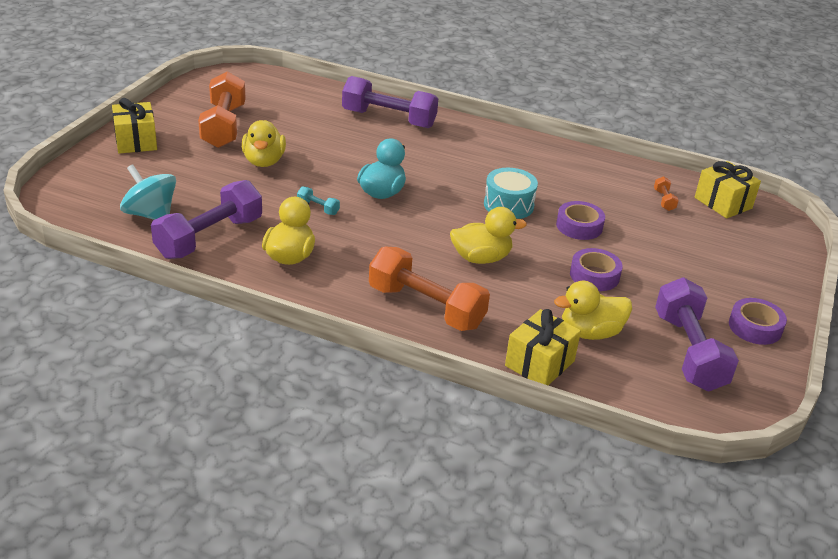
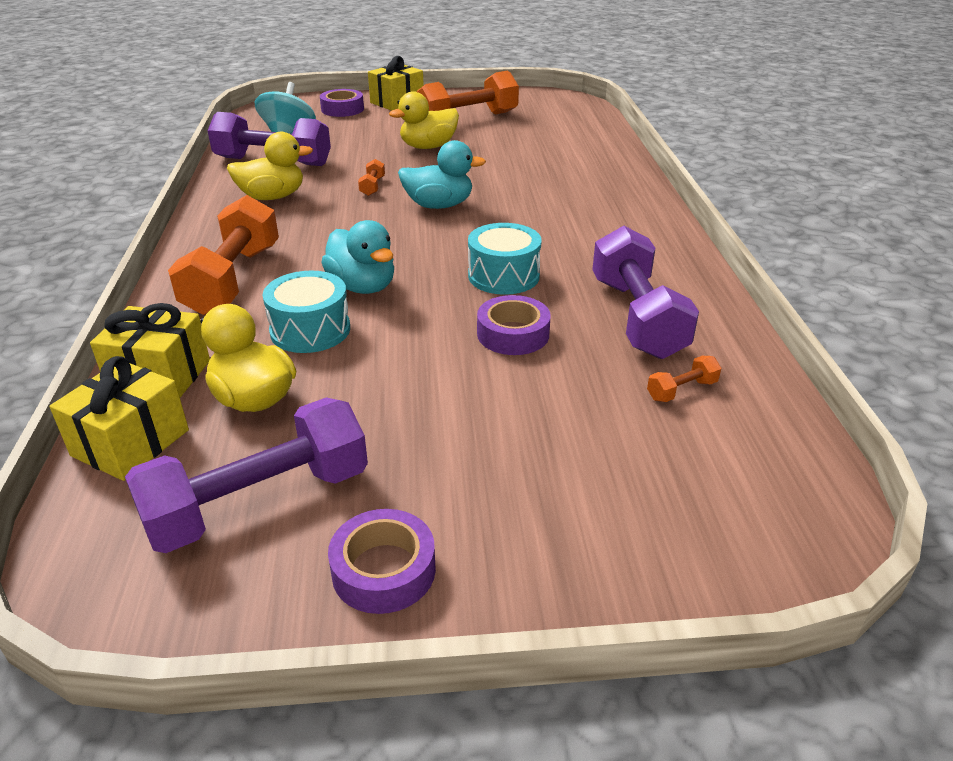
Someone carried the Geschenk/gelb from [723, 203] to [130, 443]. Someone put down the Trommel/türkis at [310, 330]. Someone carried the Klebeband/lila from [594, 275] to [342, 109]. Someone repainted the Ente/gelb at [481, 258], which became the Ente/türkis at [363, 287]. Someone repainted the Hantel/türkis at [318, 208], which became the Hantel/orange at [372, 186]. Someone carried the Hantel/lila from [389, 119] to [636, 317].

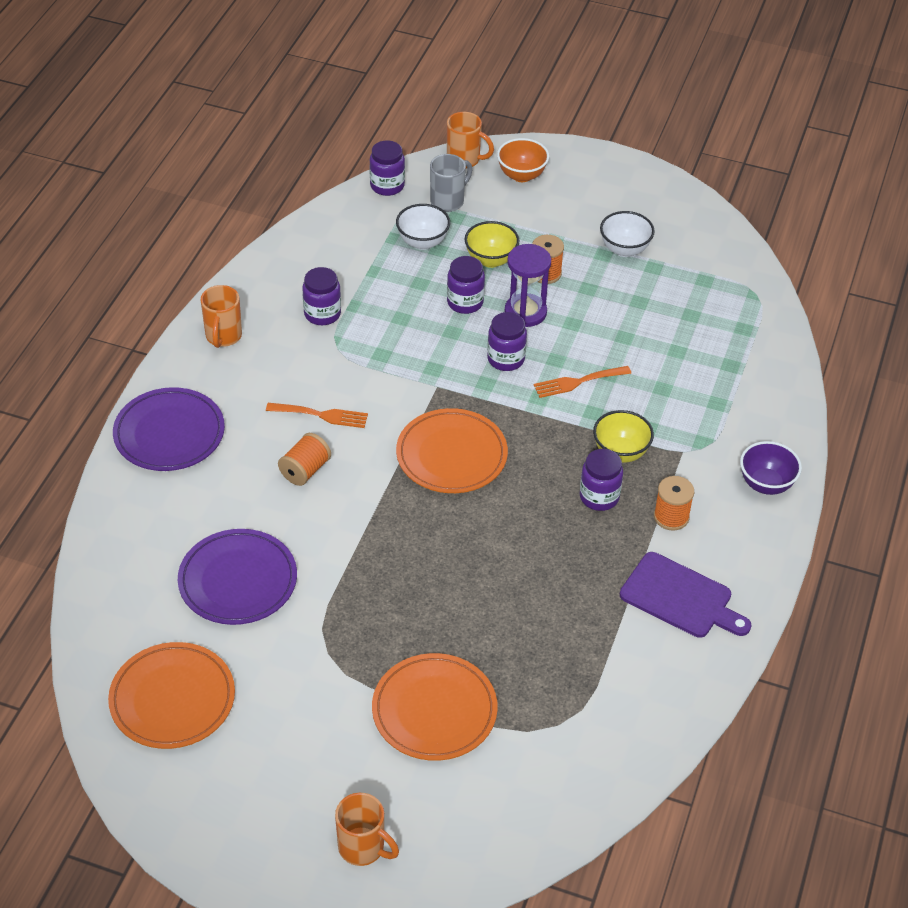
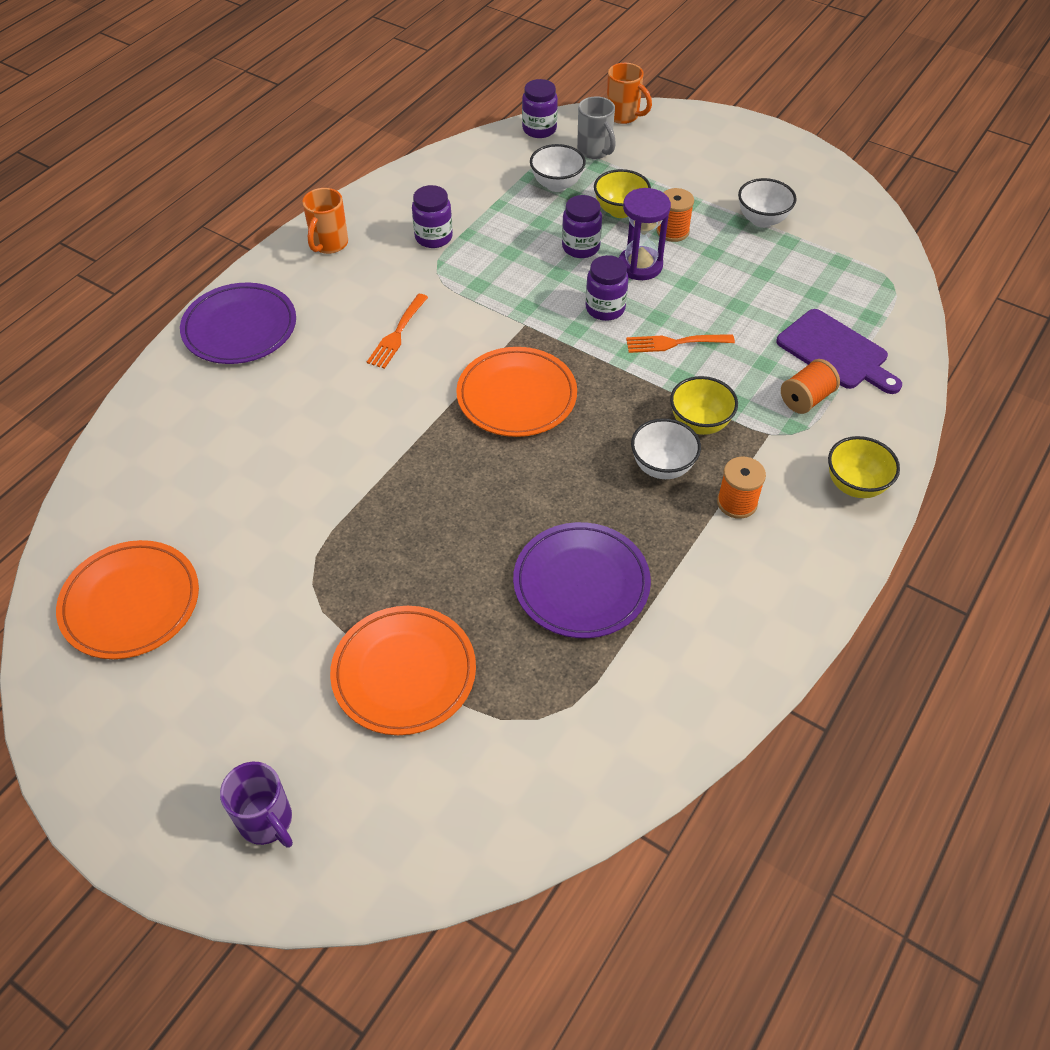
Someone repainted the Tasse/orange at [363, 848], which became the Tasse/lila at [267, 821]. Someone rotated the Gabel/orange at [321, 415] by 90 degrees clockwise. Someone carried the Teller/lila from [238, 581] to [581, 583]. Someone rotated the Tasse/grau at [448, 201] by 90 degrees clockwise. Someone swapped the Einmachglas/lila at [599, 497] for the Schüssel/weiß at [662, 467]. Someone carried the Schneidebrett/lila from [680, 597] to [836, 352]. Someone carried the Garnrolle/orange from [305, 470] to [806, 399]. Someone repainted the Schüssel/lila at [766, 484], which became the Schüssel/gelb at [855, 485]. Someone took away the Schüssel/orange at [521, 175].

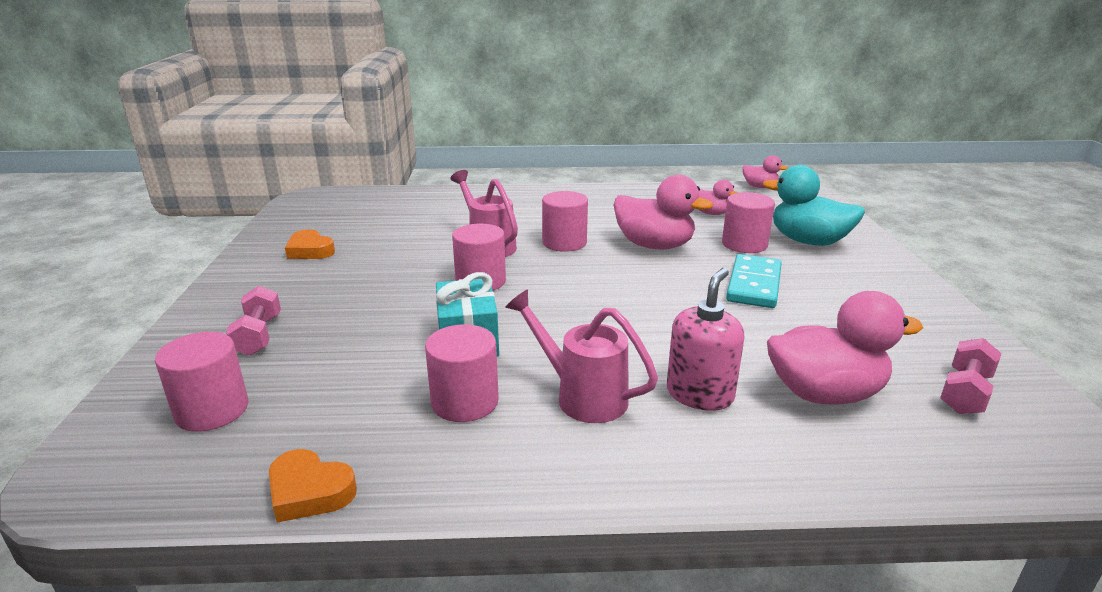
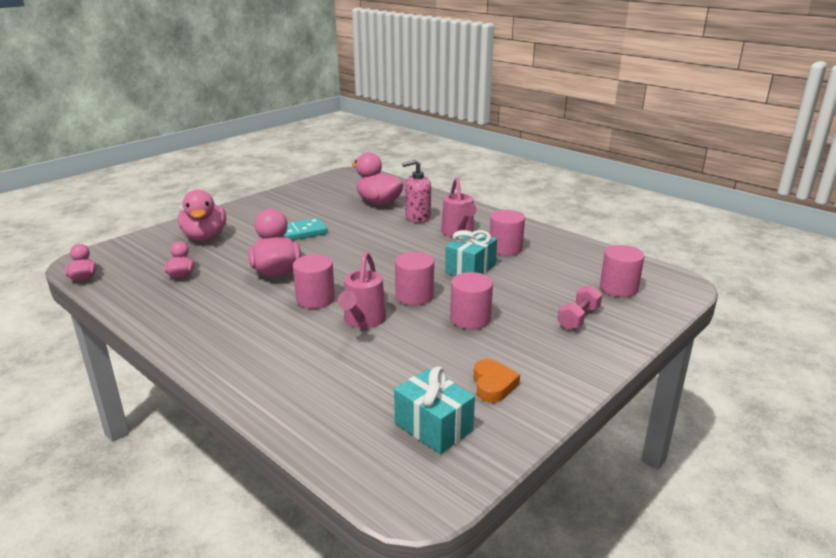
Someone repainted the Ente/türkis at [808, 241], which became the Ente/rosa at [205, 237]. Someone put down the Geschenk/türkis at [433, 427]. Someone carried the Vollzylinder/rosa from [744, 244] to [470, 319]. Someone took away the Herz/orange at [309, 491]. Someone took away the Hantel/rosa at [965, 393].

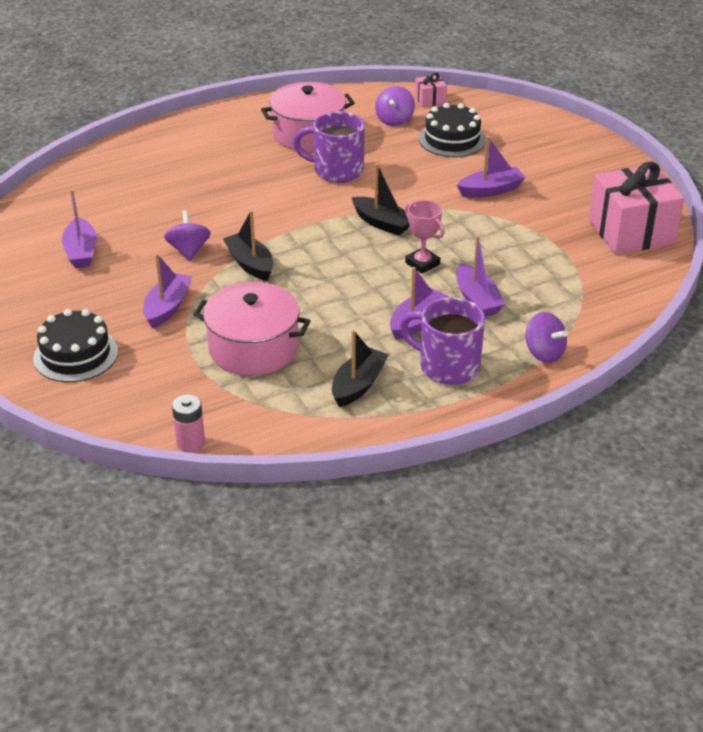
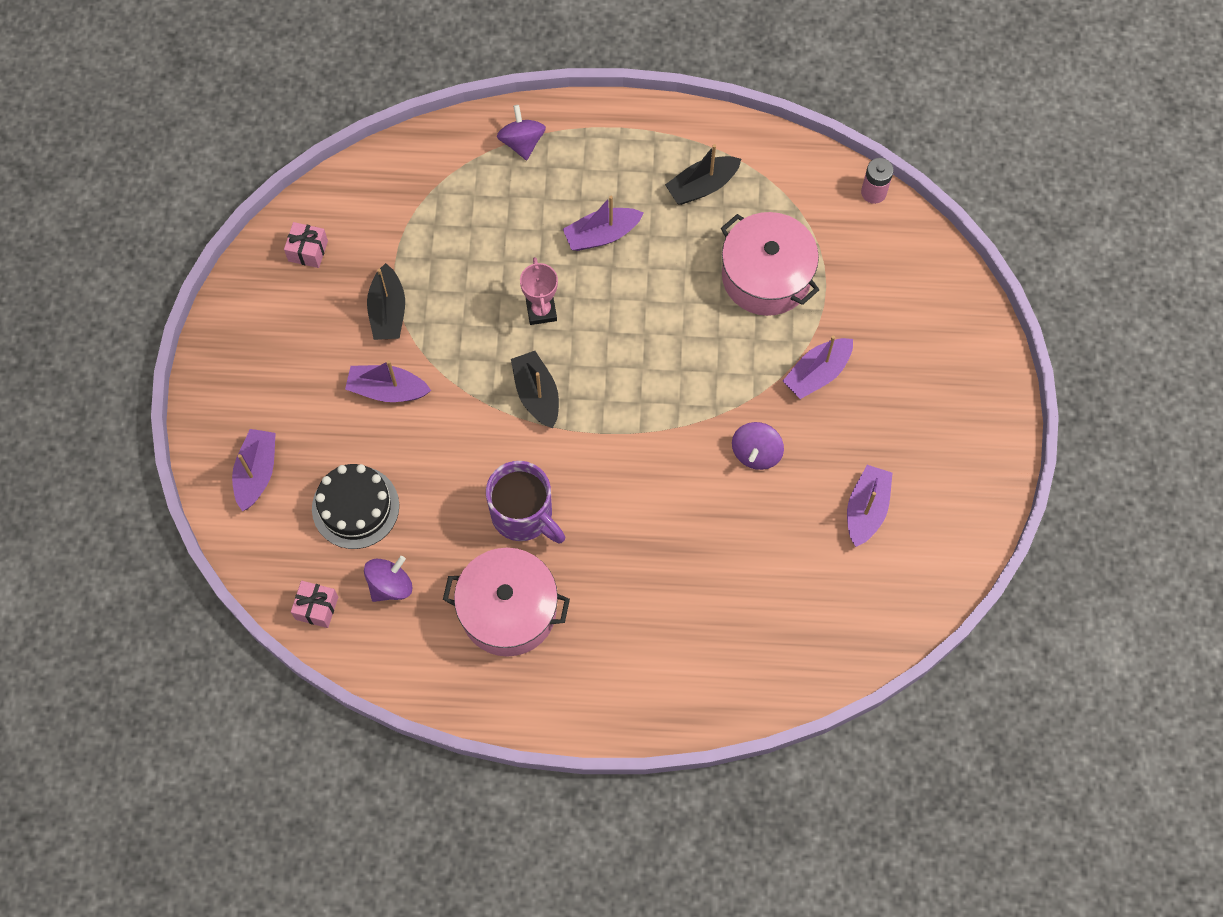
Someone carried the Boot/lila from [477, 299] to [257, 473]. Someone scaled the Geschenk/rosa at [631, 232] by 0.44. Someone carried the Boot/schwarz from [250, 264] to [388, 311]. Someone took away the Kuchen/schwarz at [76, 355]. Someone took away the Tasse/lila at [447, 366].

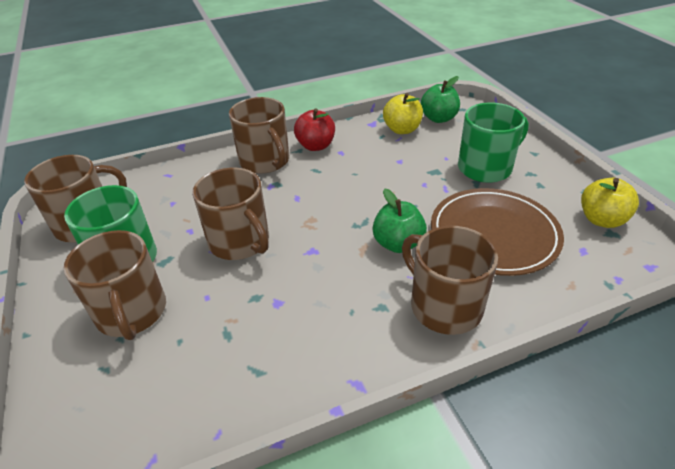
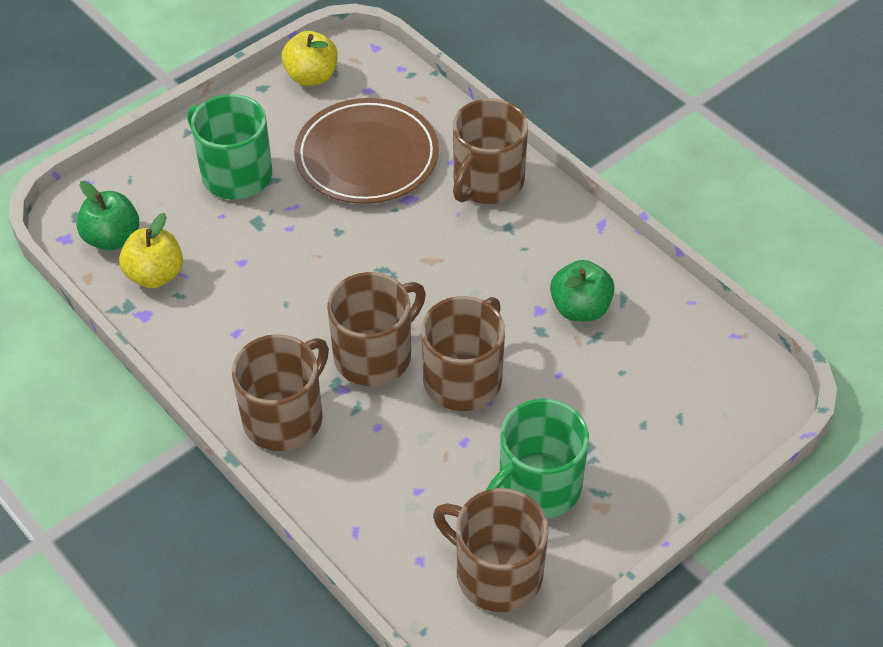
Someone carried the Tasse/braun from [131, 312] to [374, 355]. Someone carried the Apfel/grün from [398, 244] to [580, 308]. Someone took away the Apfel/rot at [316, 146].

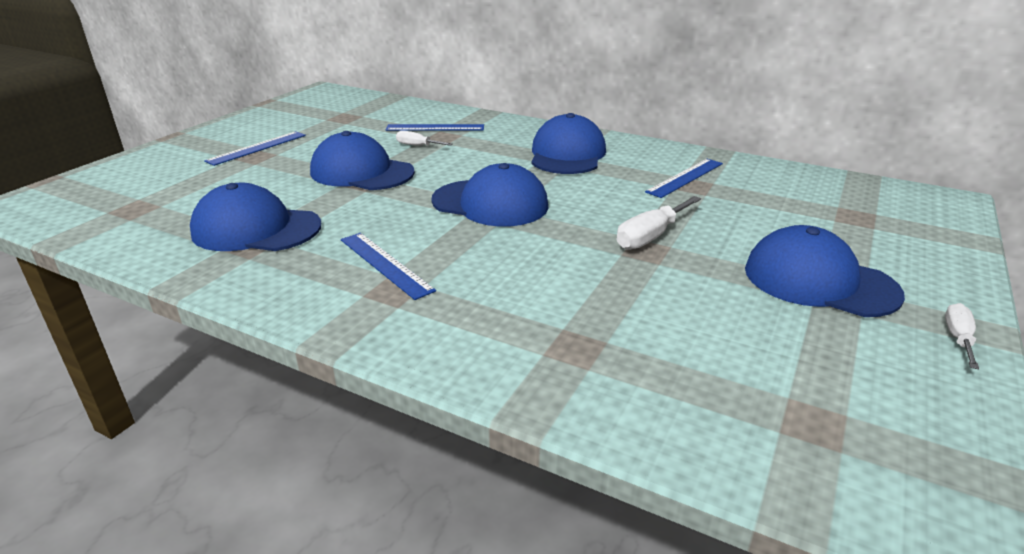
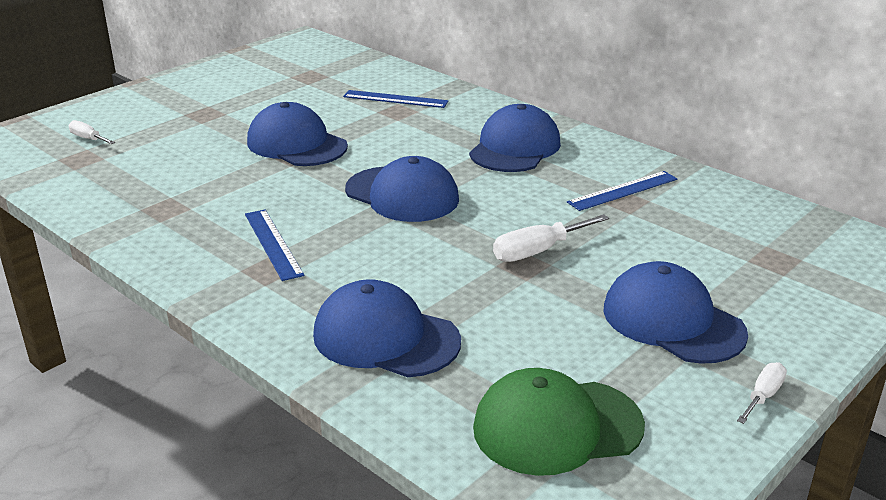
Someone carried the Schraubenzieher/weiß from [417, 146] to [88, 139]. Someone carried the Kappe/blau from [256, 229] to [385, 338]. Someone put down the Kappe/grün at [557, 426]. Someone took away the Lineal/blau at [257, 148].

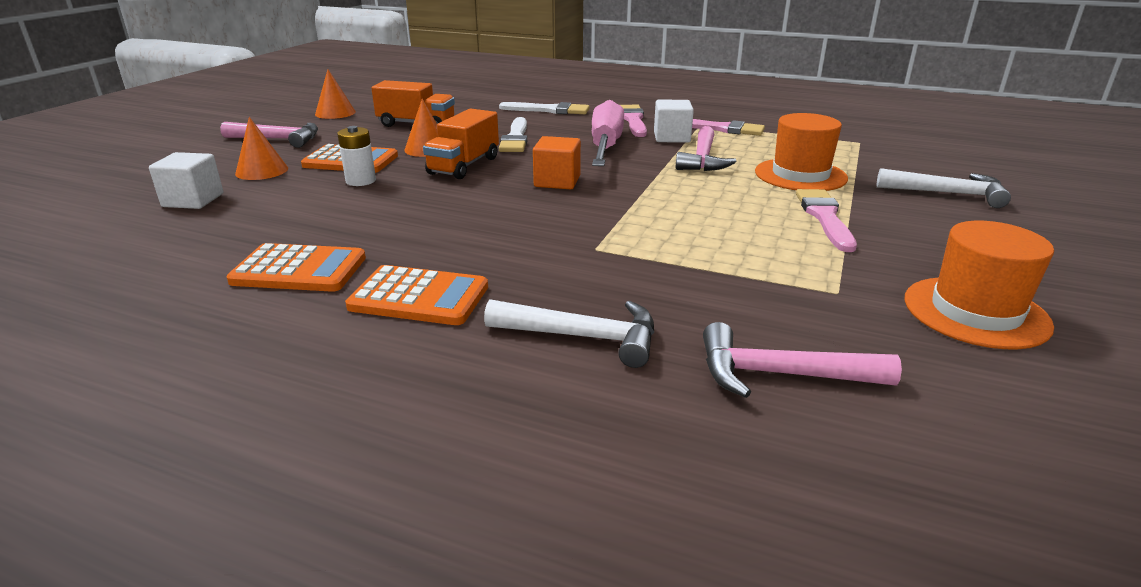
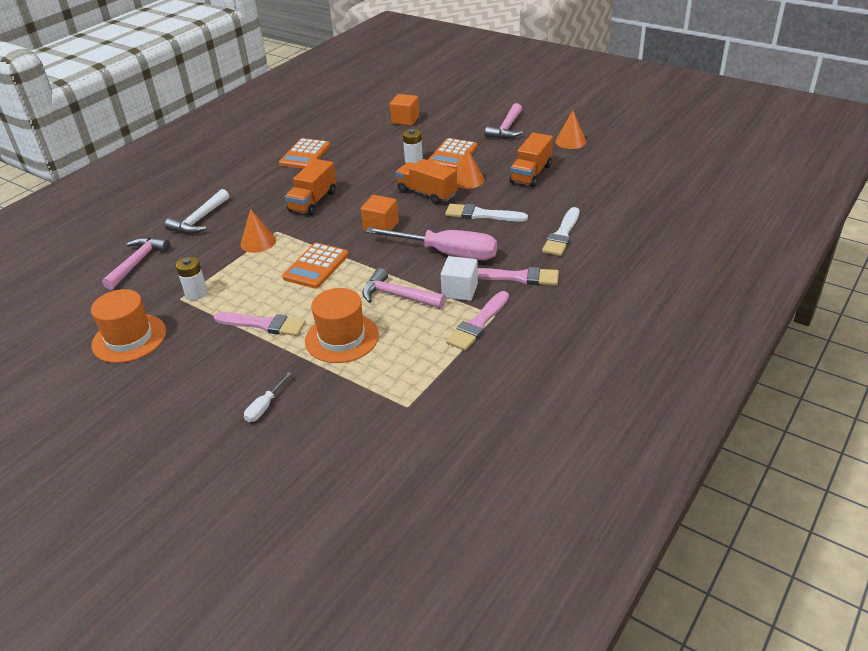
Someone put down the Batterie/weiß at [196, 293]. Someone carried the Kegel/orange from [262, 171] to [258, 242]. Someone swapped the Hammer/weiß at [948, 194] for the Schraubenzieher/weiß at [265, 406]. Someone carried the Taschenrechner/orange from [419, 297] to [316, 266]. Someone put down the Lastwagen/orange at [313, 201]. Someone repainted the Kubus/weiß at [193, 200], which became the Kubus/orange at [405, 120].

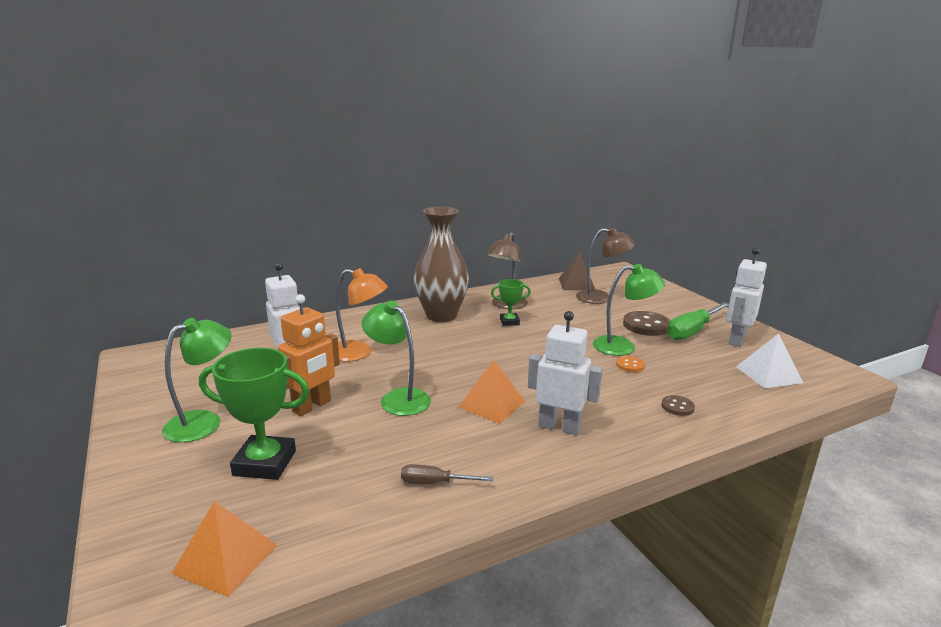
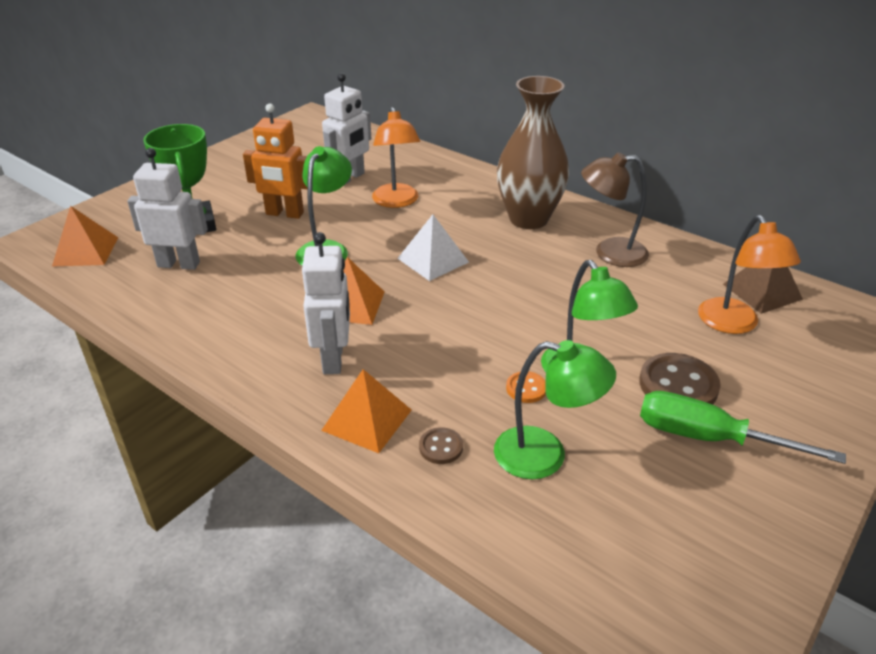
Someone carried the Roboter/weiß from [736, 340] to [179, 264]. Someone put down the Pyramide/orange at [367, 420]. Someone carried the Pyramide/weiß from [768, 374] to [433, 260]. Someone carried the Lampe/grün from [204, 421] to [545, 456]. Someone repainted the Lampe/braun at [601, 298], which became the Lampe/orange at [734, 324]. Someone took away the Schraubenzieher/braun at [435, 483]. Someone took away the Pokal/grün at [509, 322].

